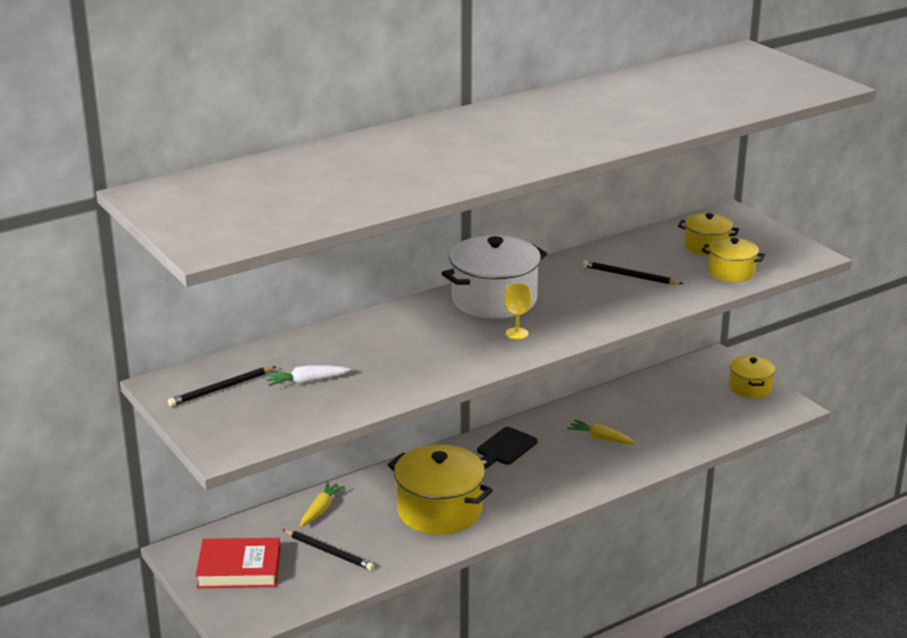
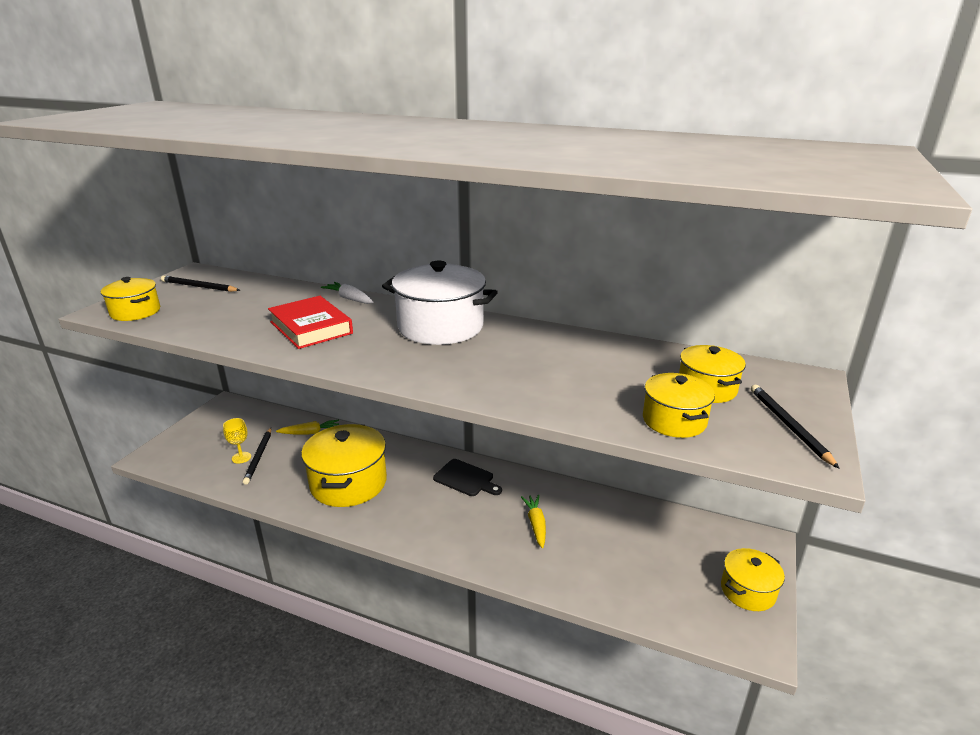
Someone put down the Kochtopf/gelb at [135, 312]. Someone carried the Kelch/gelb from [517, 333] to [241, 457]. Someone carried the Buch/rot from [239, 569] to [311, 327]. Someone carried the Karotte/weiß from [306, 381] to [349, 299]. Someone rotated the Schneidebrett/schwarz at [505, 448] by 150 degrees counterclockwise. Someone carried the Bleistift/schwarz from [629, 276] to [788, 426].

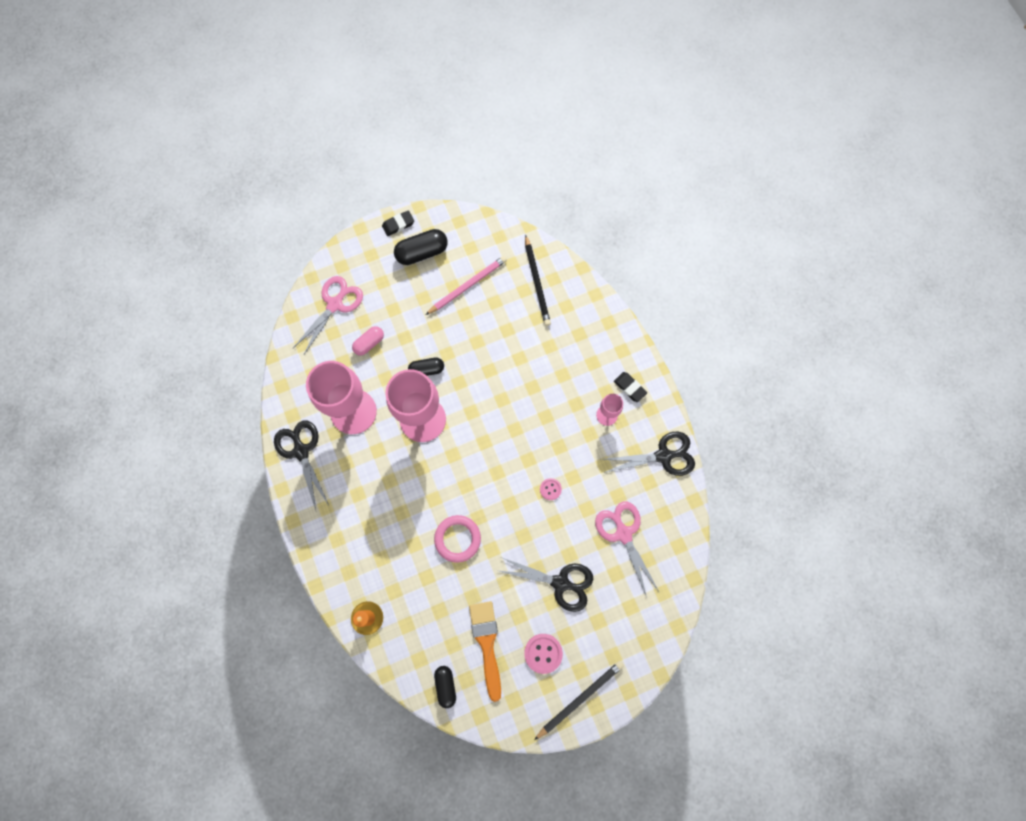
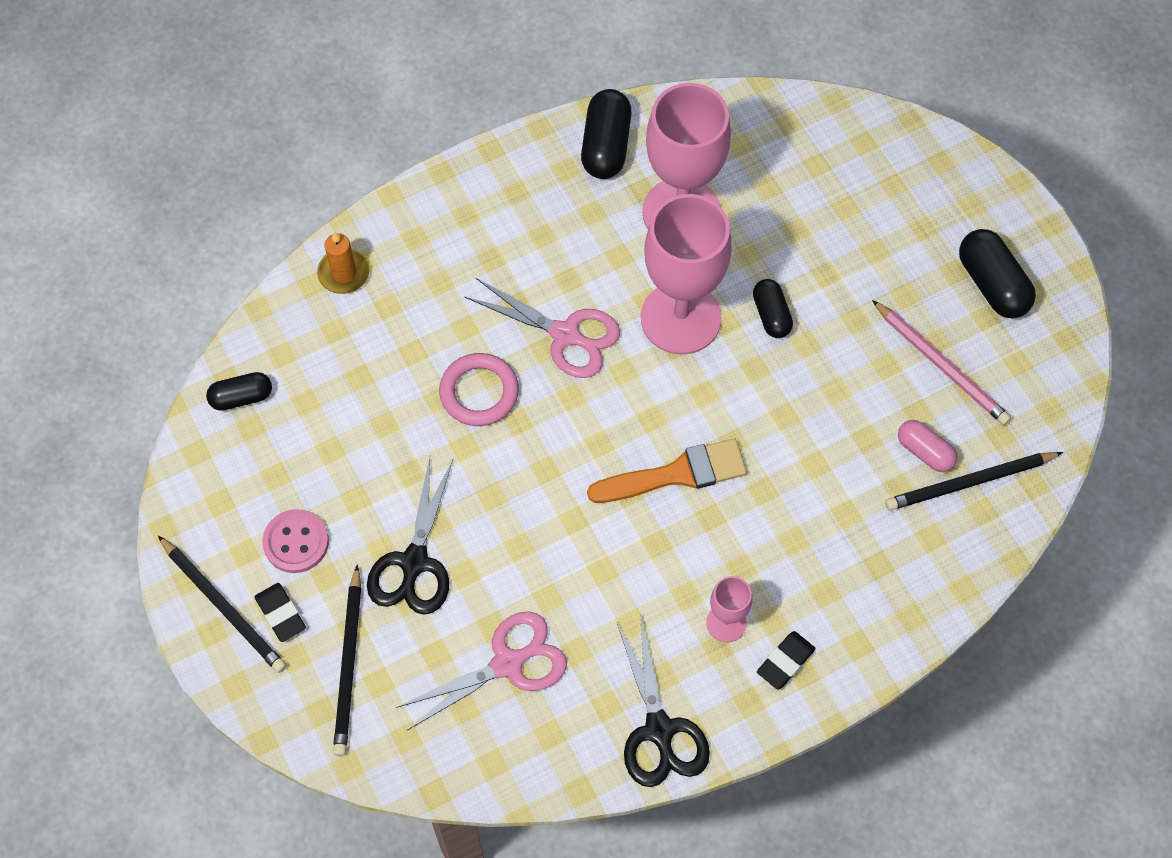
Someone carried the Radiergummi/schwarz from [398, 224] to [281, 614]. Someone put down the Bleistift/schwarz at [349, 664]. Someone carried the Schere/rosa from [335, 304] to [566, 335]. Someone swapped the Schere/schwarz at [301, 451] for the Kapsel/schwarz at [606, 146]. Someone carried the Pinsel/orange from [487, 644] to [676, 474]. Someone carried the Kapsel/rosa from [369, 343] to [925, 451]. Someone took away the Knopf/rosa at [550, 489].

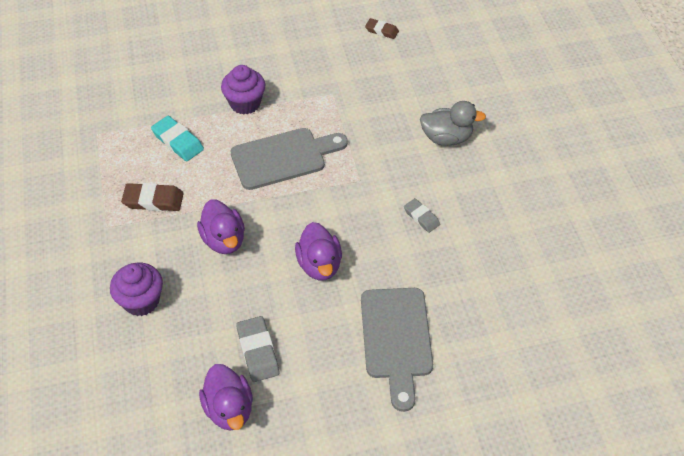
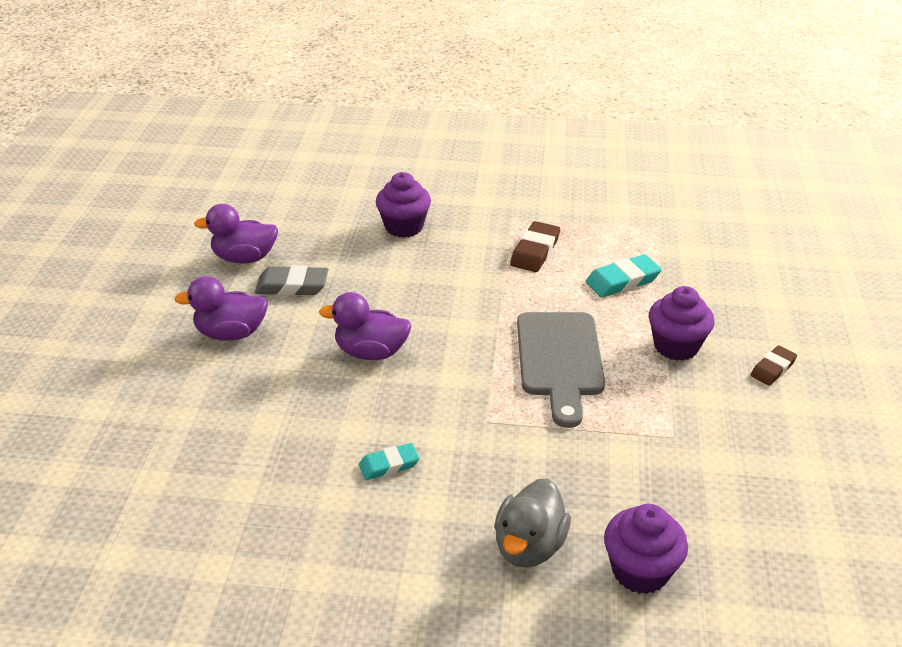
Someone carried the Ente/lila from [224, 240] to [231, 333]. Someone repainted the Radiergummi/grau at [421, 217], which became the Radiergummi/türkis at [389, 465]. Someone put down the Muffin/lila at [640, 571]. Someone carried the Radiergummi/braun from [381, 31] to [772, 368]. Someone took away the Schneidebrett/grau at [396, 339].

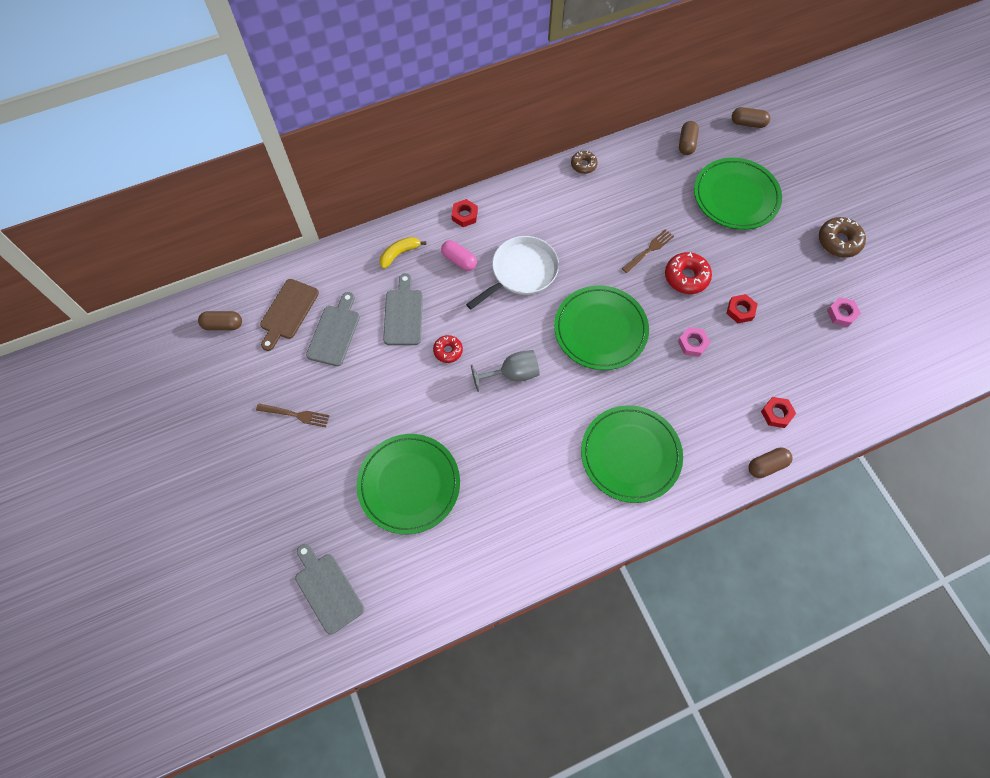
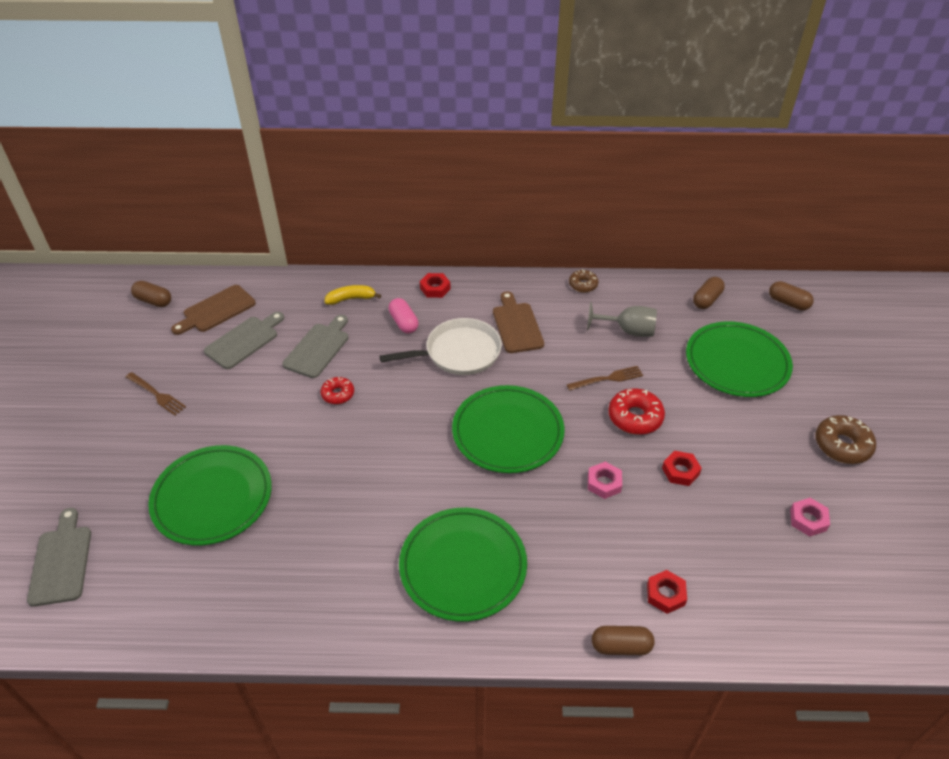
Someone put down the Schneidebrett/braun at [517, 325]. Someone carried the Kelch/grau from [512, 374] to [627, 331].

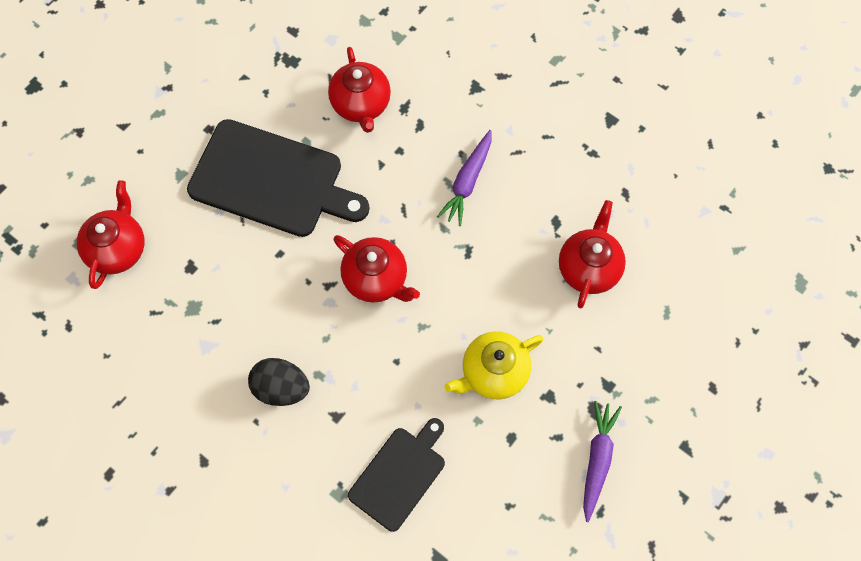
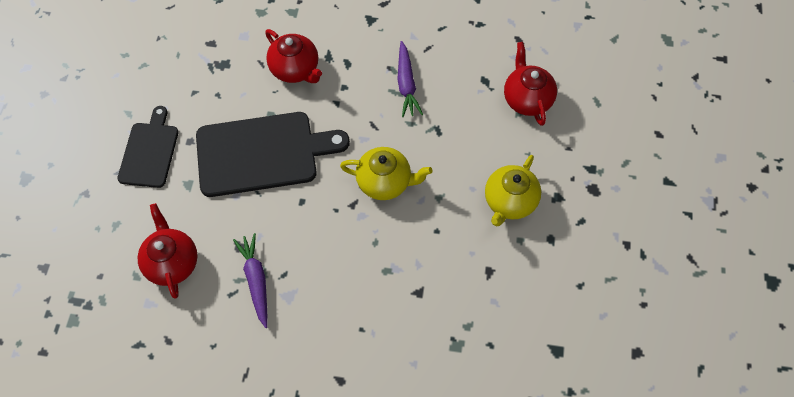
Someone carried the Schneidebrett/schwarz from [400, 475] to [150, 151]. Someone carried the Karotte/lila from [597, 460] to [256, 280]. Someone repainted the Teekanne/rot at [376, 279], which became the Teekanne/gelb at [385, 182]. Someone took away the Ei/schwarz at [281, 388].

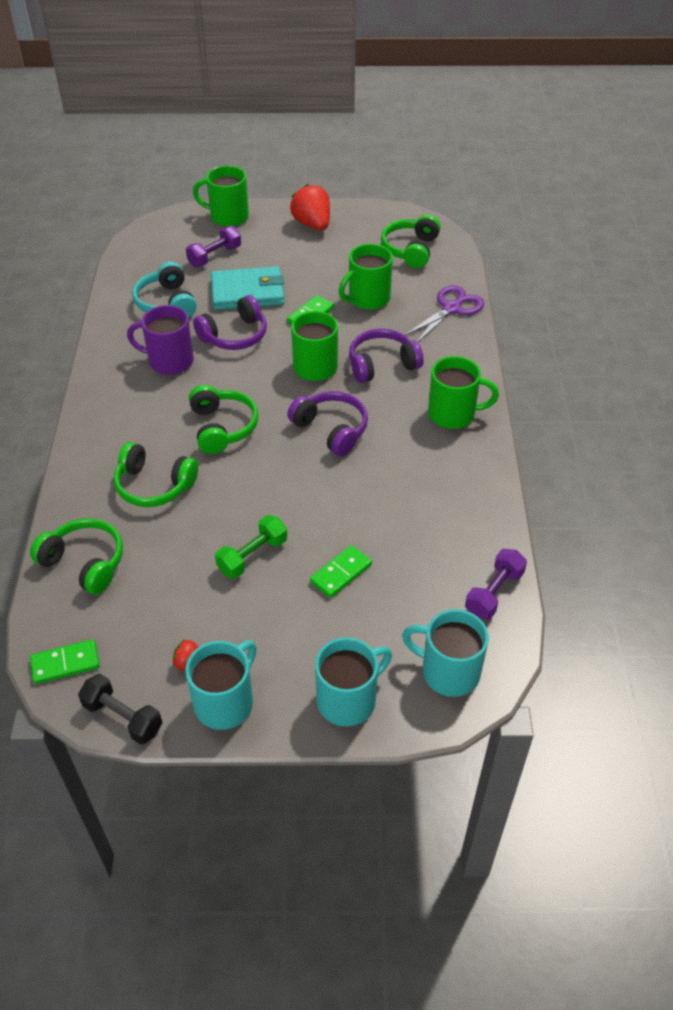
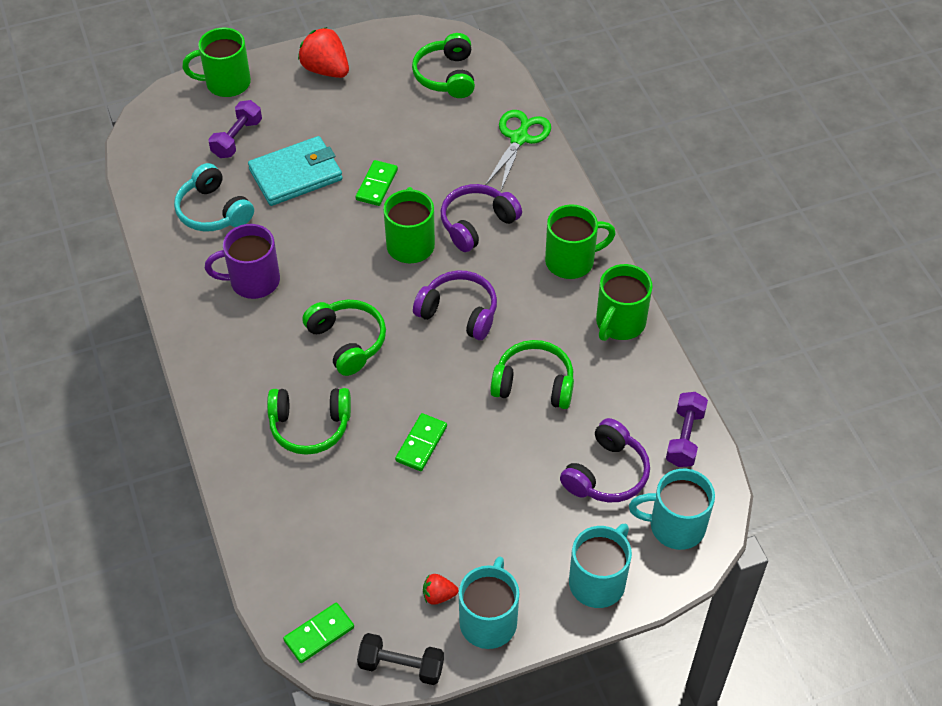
Someone carried the Dominostein/grün from [341, 573] to [421, 444]. Someone repainted the Schere/lila at [451, 309], which became the Schere/grün at [519, 138]. Someone carried the Kopfhörer/grün from [85, 562] to [534, 384]. Someone carried the Kopfhörer/lila from [235, 335] to [606, 473]. Someone carried the Tasse/grün from [368, 299] to [619, 323]. Someone took away the Hantel/grün at [252, 556].

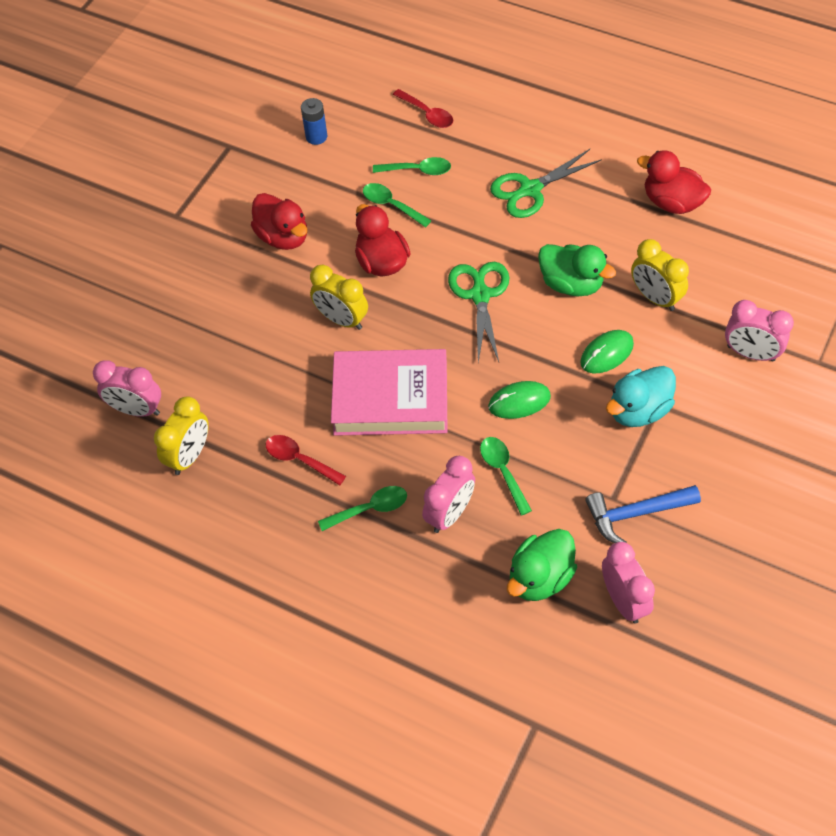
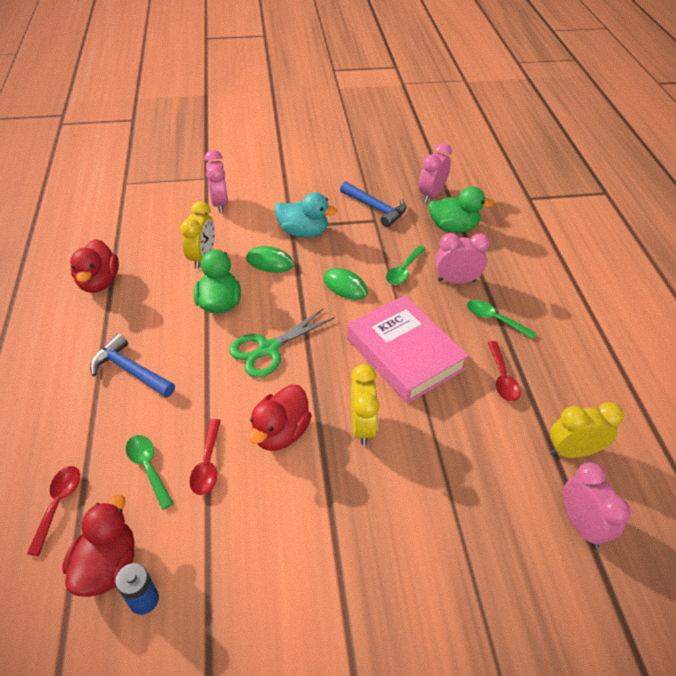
Someone carried the Ente/rot from [283, 237] to [108, 565]. Someone swapped the Schere/grün at [529, 190] for the Hammer/blau at [130, 370]. Someone repainted the Löffel/grün at [391, 205], which became the Löffel/rot at [207, 464].

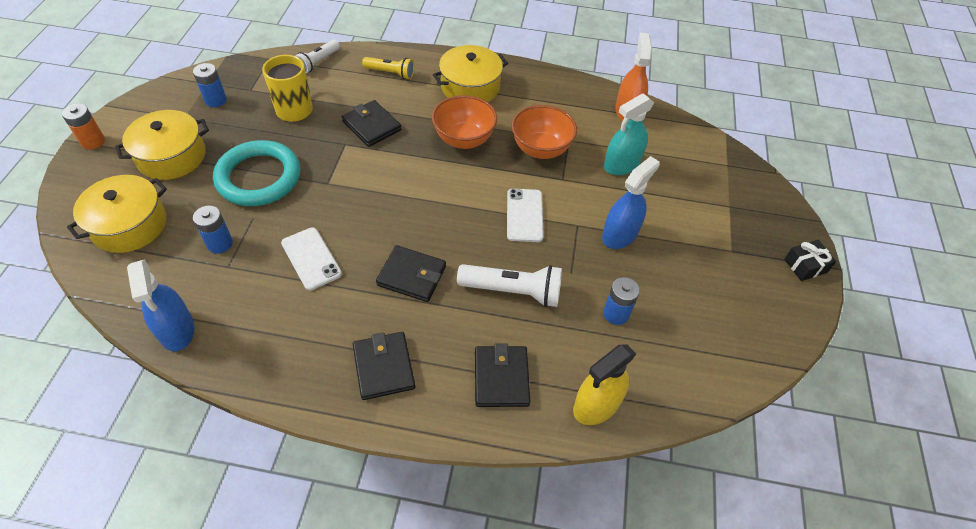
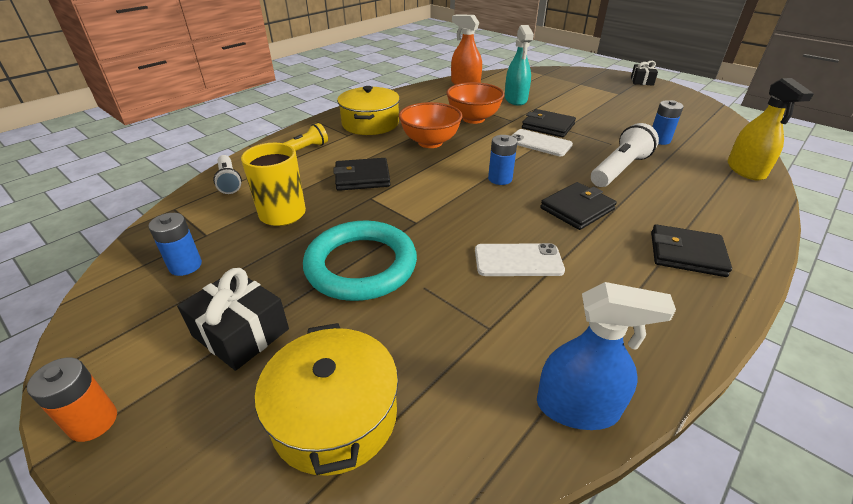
Someone swapped the Kochtopf/gelb at [171, 156] for the Geschenk/schwarz at [241, 332]. Someone carried the Batterie/blau from [220, 243] to [500, 179]. Someone carried the Geldbörse/schwarz from [501, 378] to [548, 126]. Someone took away the Sprühflasche/blau at [620, 234].

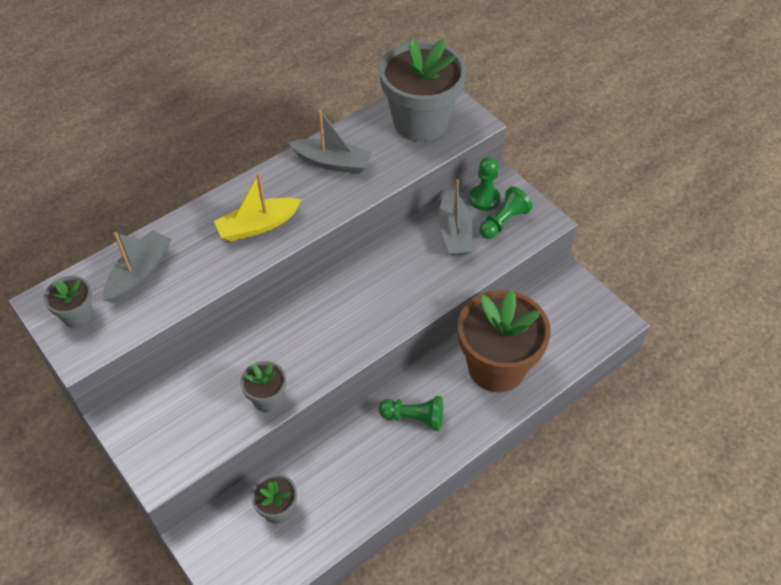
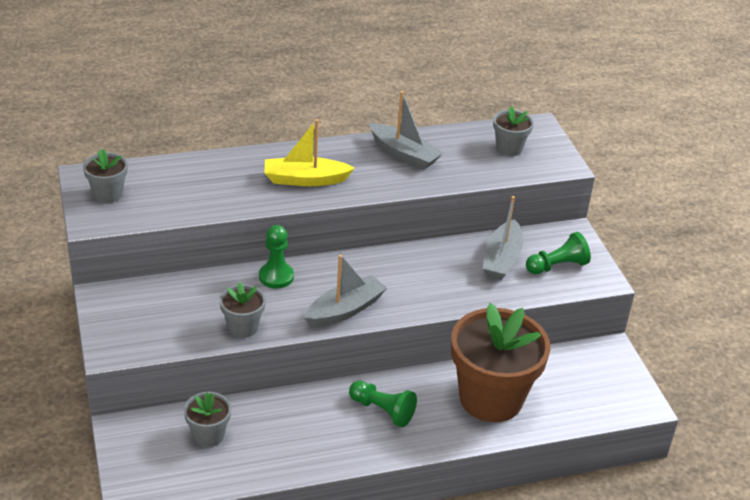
Someone carried the Bauer/grün from [484, 199] to [276, 277]. Someone carried the Boot/grau from [139, 273] to [345, 310]. Someone scaled the Blumentopf/grau at [420, 122] by 0.46.

